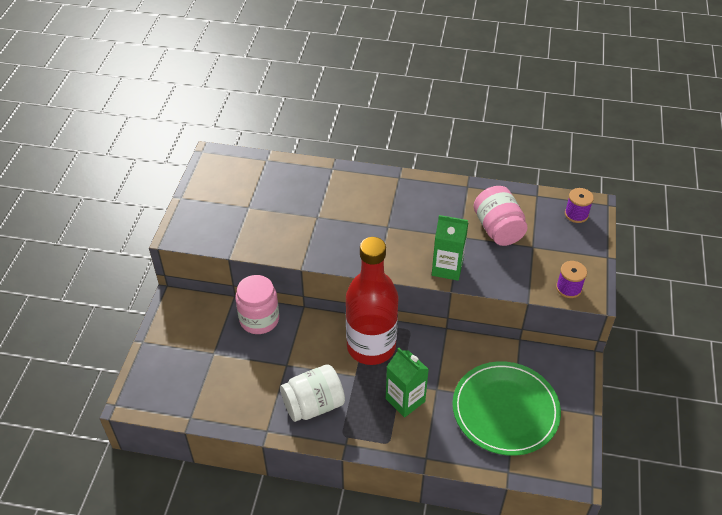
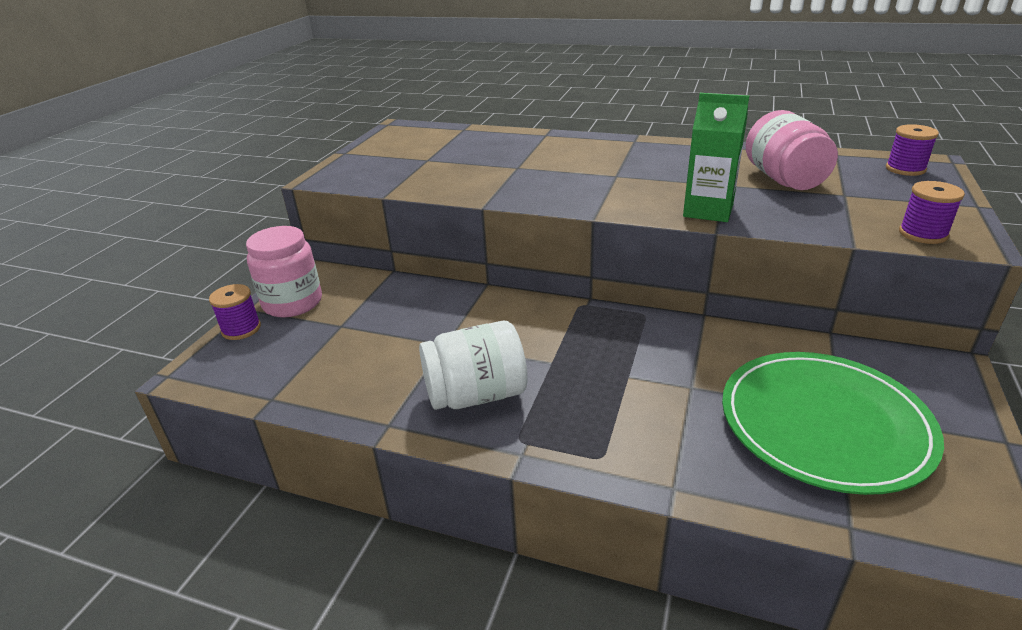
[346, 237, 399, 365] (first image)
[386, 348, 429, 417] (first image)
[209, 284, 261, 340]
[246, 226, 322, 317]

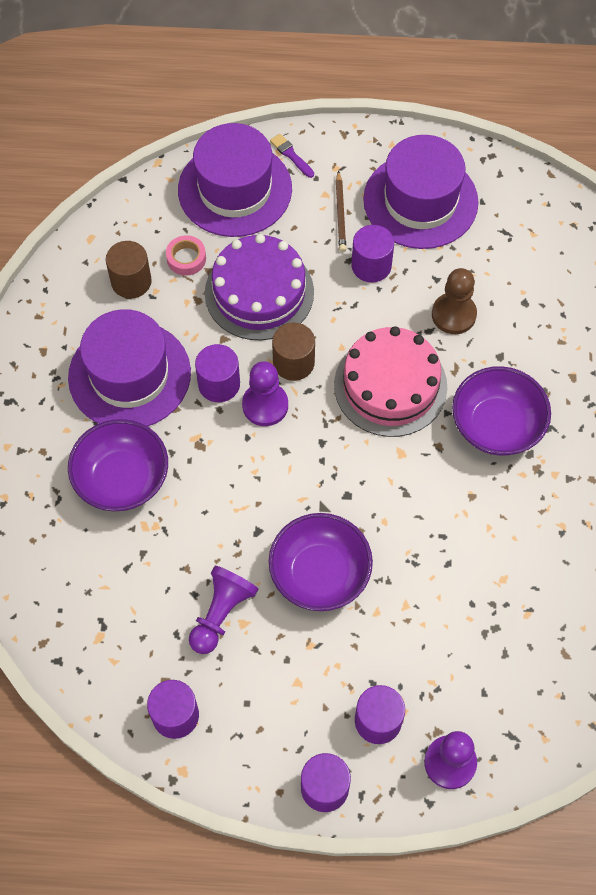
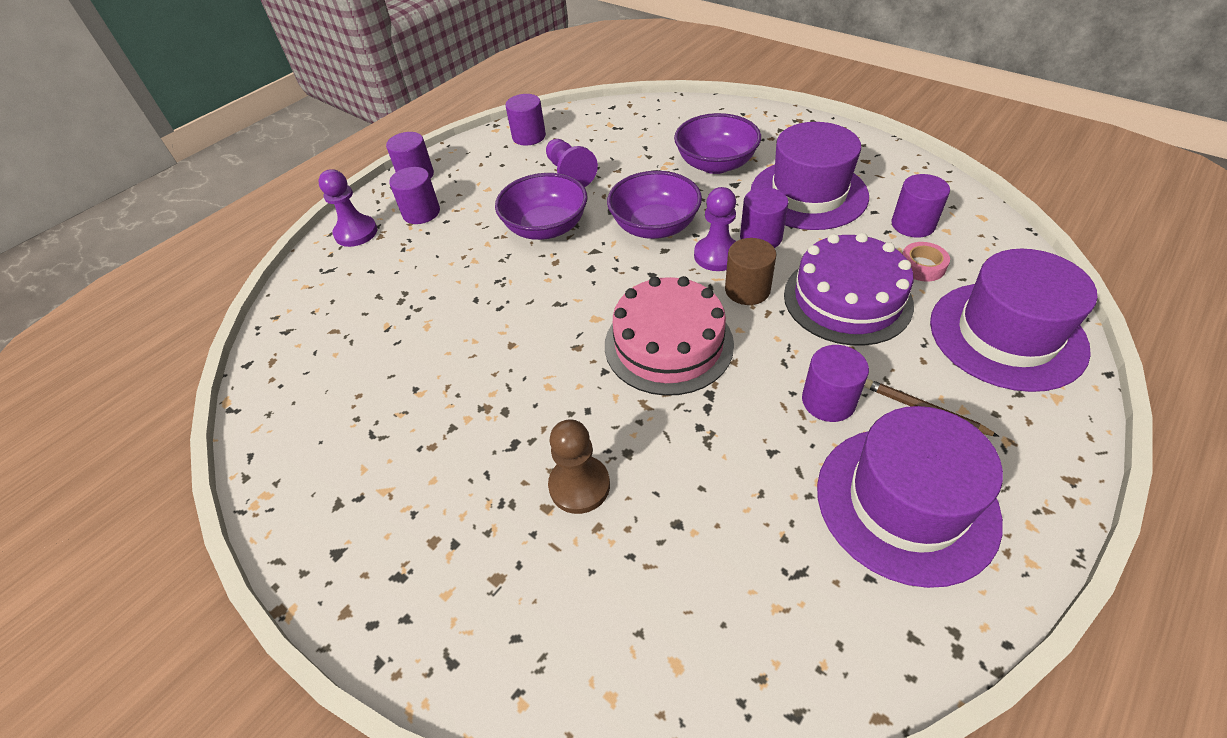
[270, 134, 314, 178] (first image)
[548, 419, 610, 514]
[607, 171, 702, 239]
[891, 174, 950, 238]

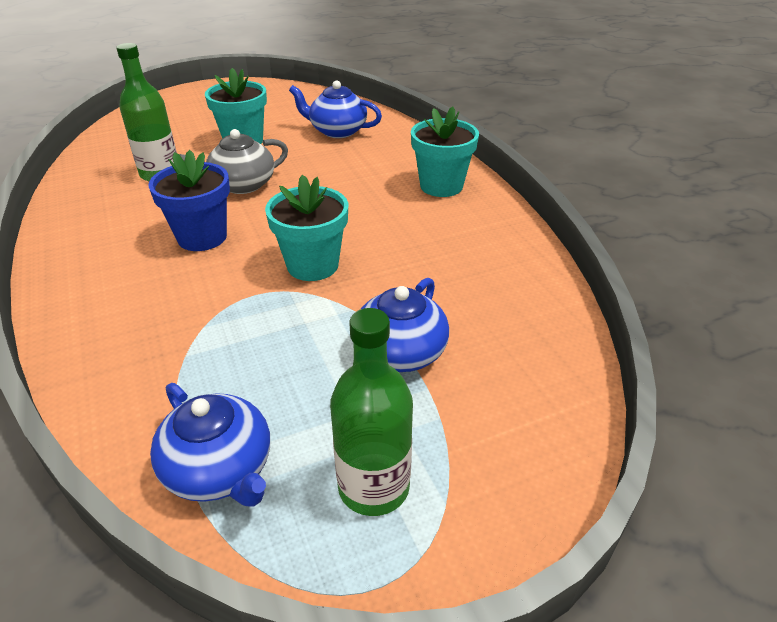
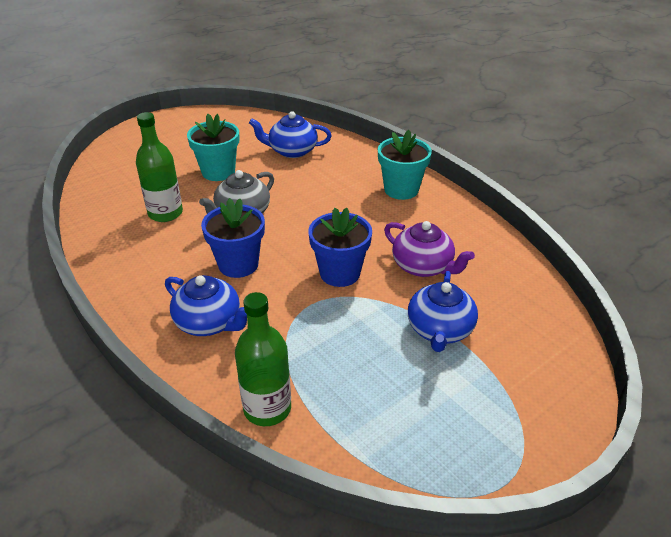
[384, 221, 475, 277]
[165, 275, 247, 336]
[235, 292, 291, 426]
[308, 208, 372, 287]

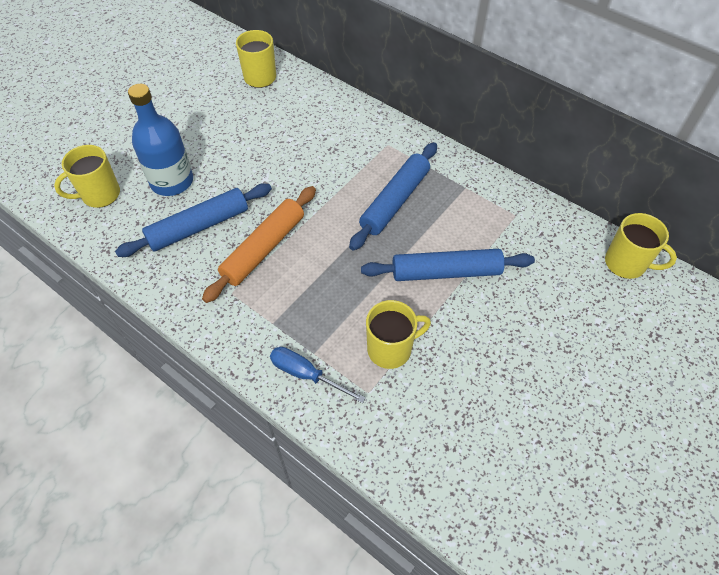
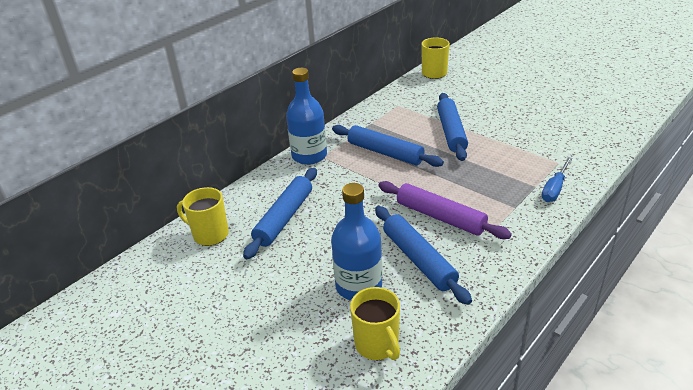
[366, 300, 431, 369] (first image)
[243, 168, 317, 259]
[286, 68, 327, 165]
[378, 181, 512, 239]

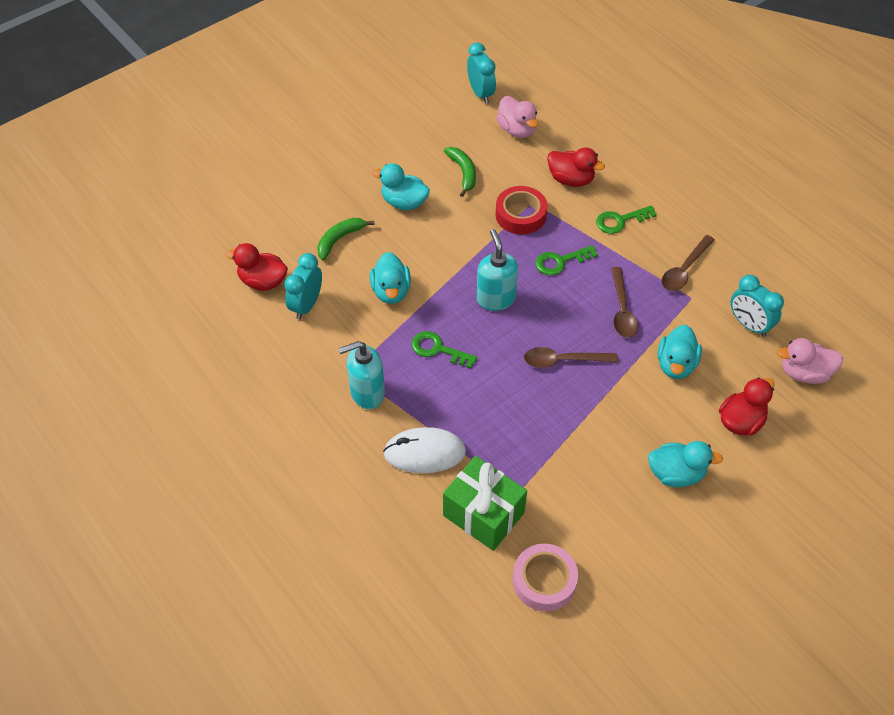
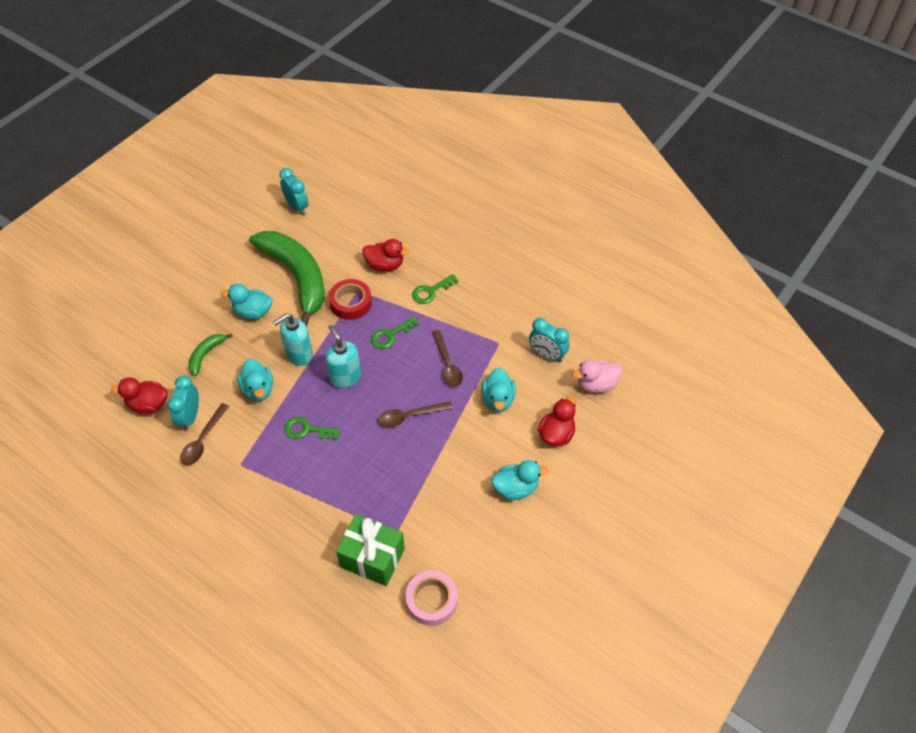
[383, 427, 466, 473] (first image)
[496, 96, 538, 138] (first image)
[273, 313, 313, 366]
[180, 403, 229, 466]
[249, 231, 325, 327]

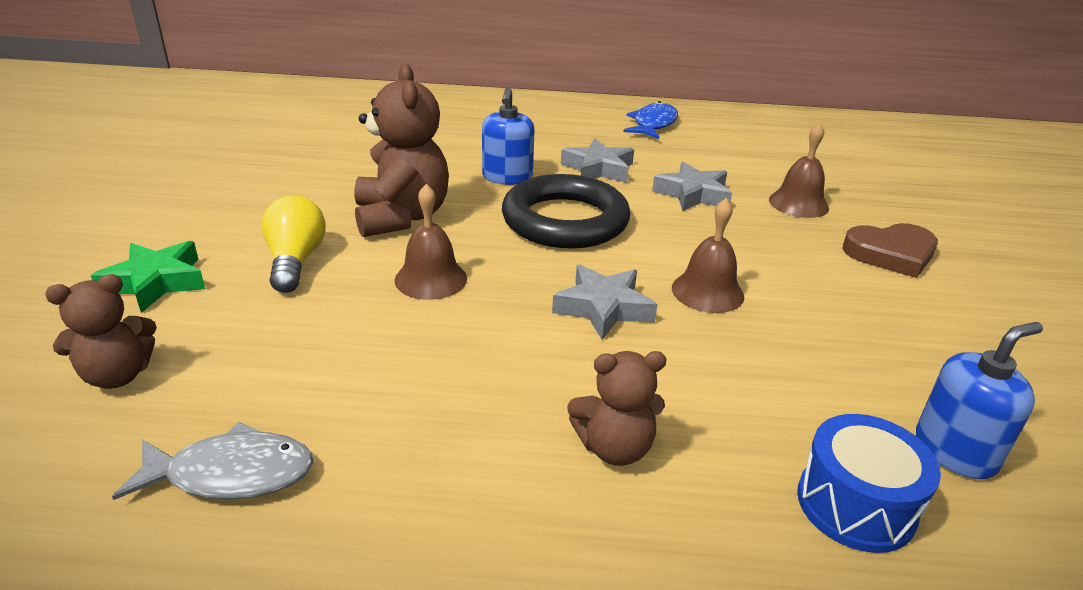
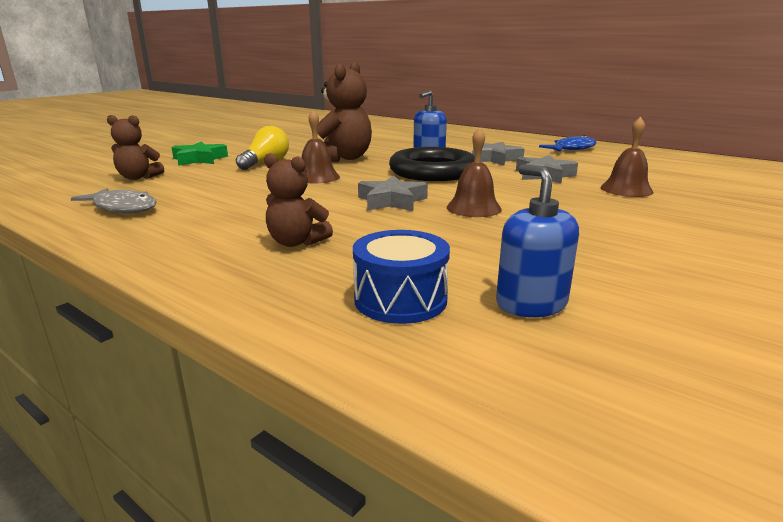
[842, 223, 938, 278] (first image)
[496, 164, 579, 317]

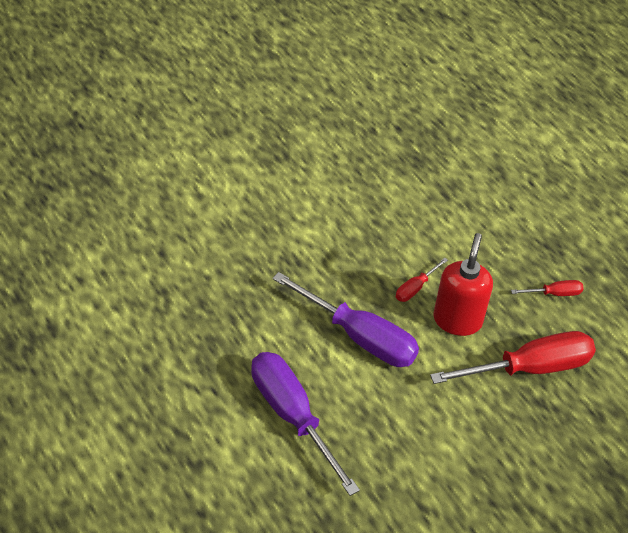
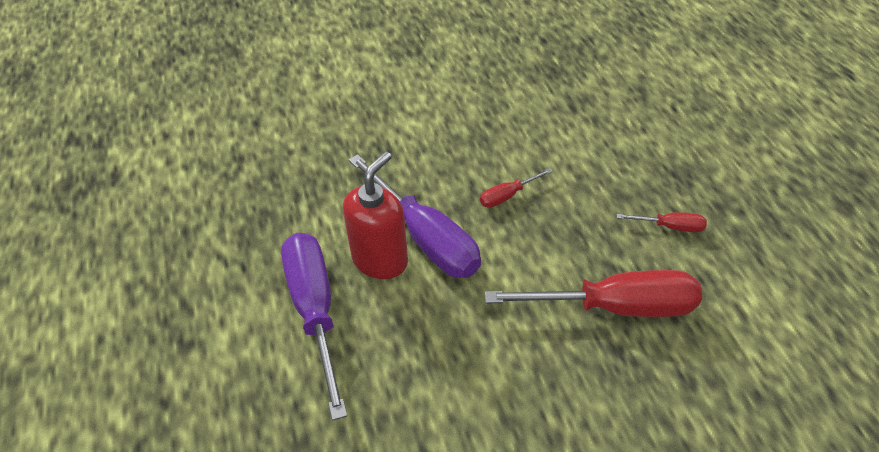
[343, 152, 408, 279]

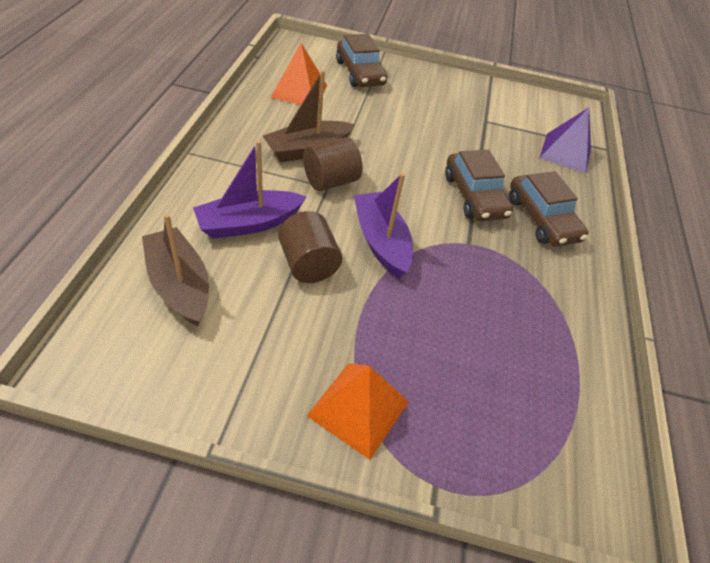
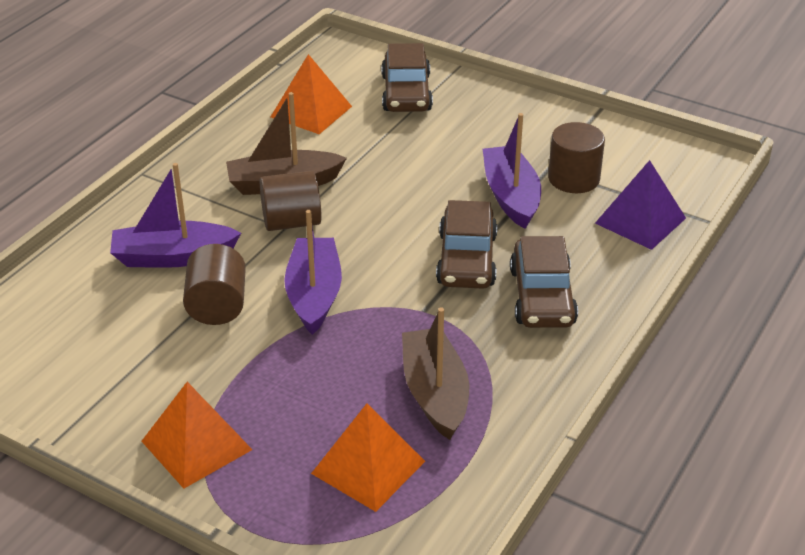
[311, 404, 425, 512]
[483, 113, 541, 229]
[548, 122, 605, 193]
[402, 308, 469, 440]

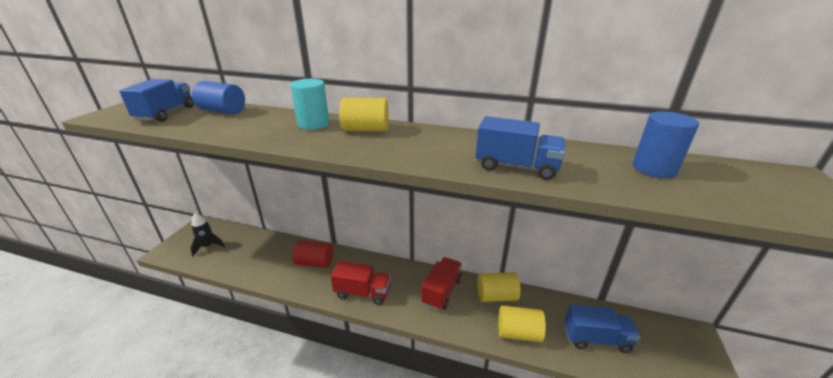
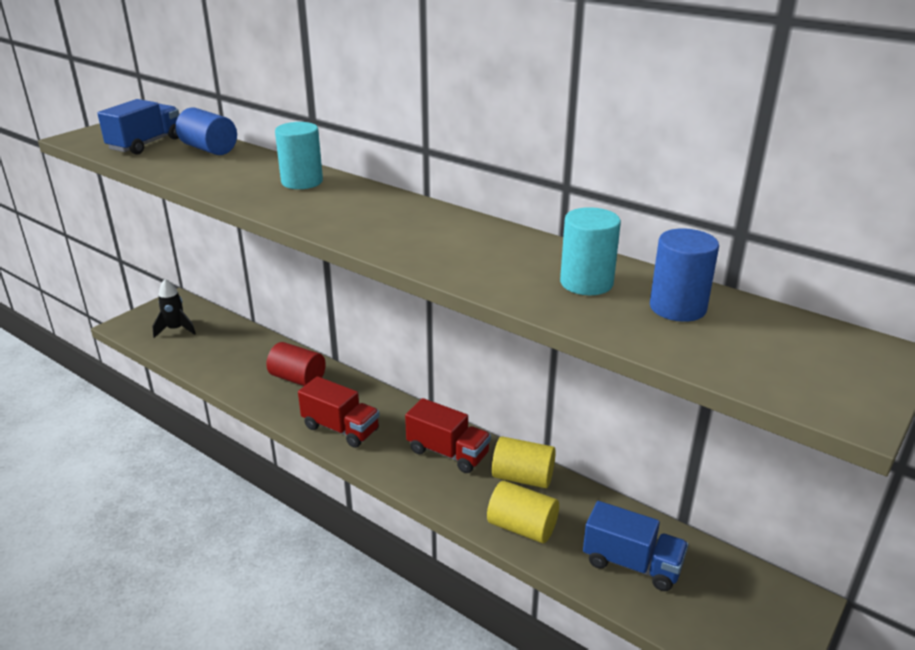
[339, 98, 389, 132] (first image)
[475, 116, 565, 180] (first image)
[560, 207, 621, 295]
[405, 398, 491, 473]

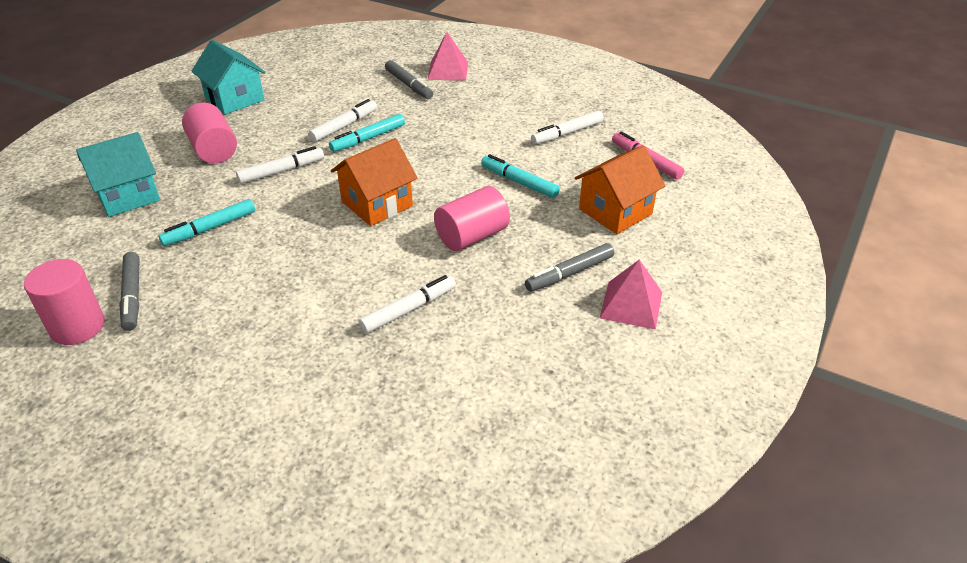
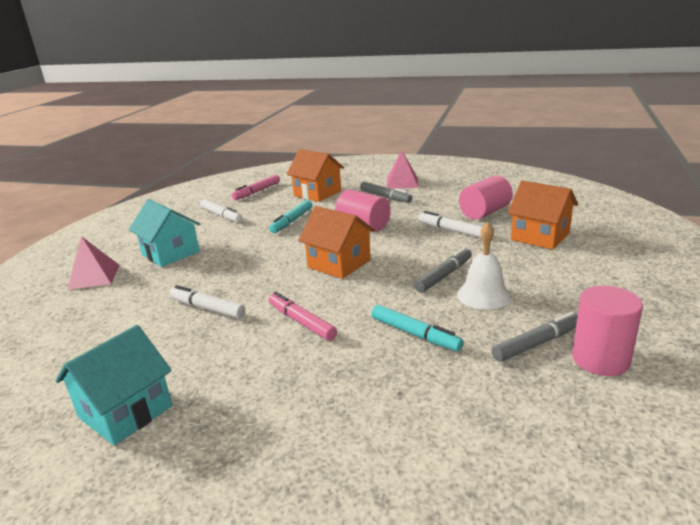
[329, 114, 405, 152] (first image)
[457, 222, 511, 310]
[508, 181, 578, 250]
[129, 199, 200, 267]
[459, 175, 513, 220]
[414, 247, 472, 293]
[268, 292, 337, 341]

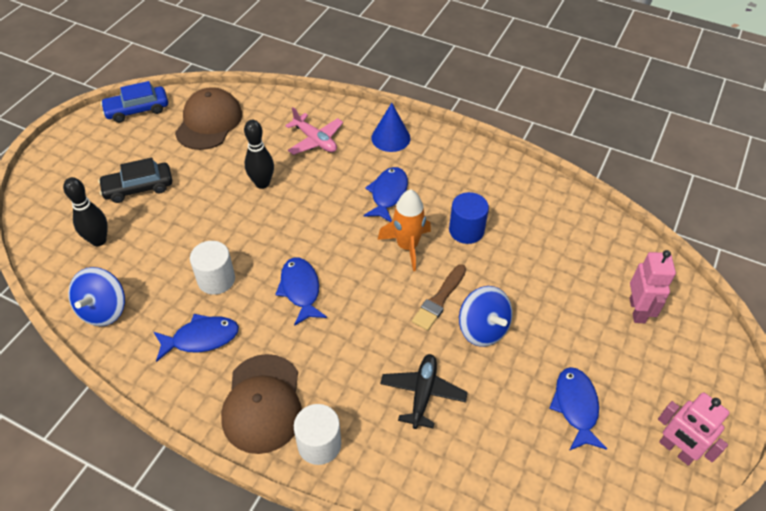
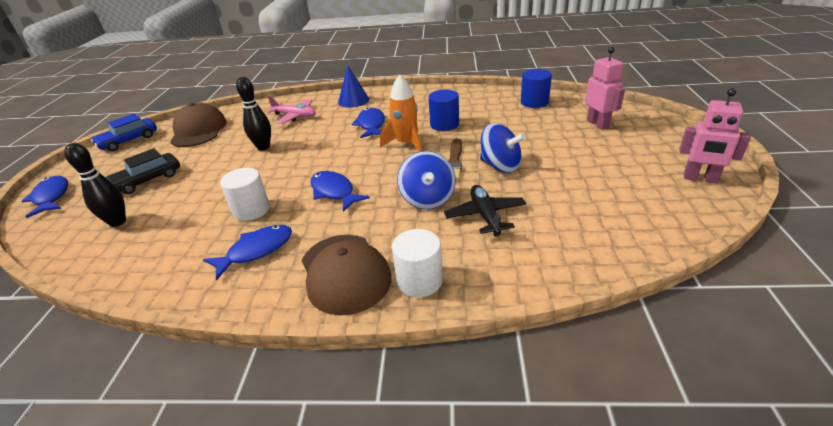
[521, 69, 552, 108]
[397, 151, 456, 209]
[22, 176, 68, 218]

